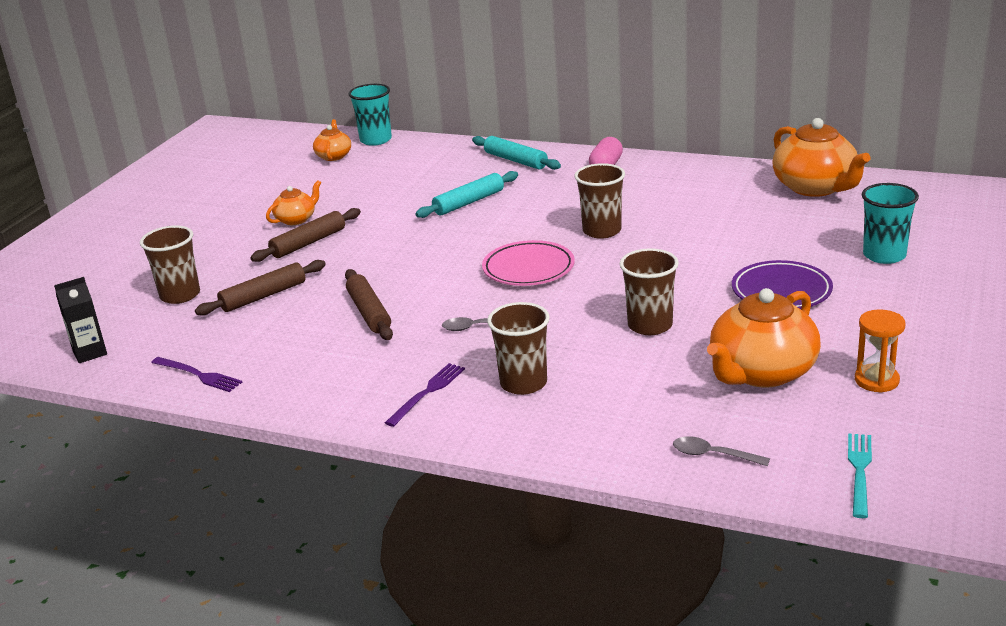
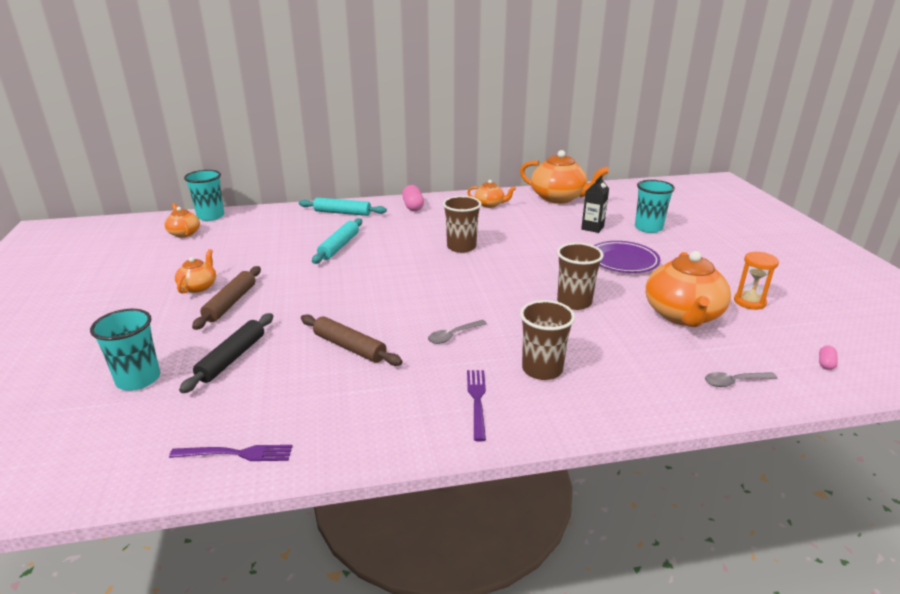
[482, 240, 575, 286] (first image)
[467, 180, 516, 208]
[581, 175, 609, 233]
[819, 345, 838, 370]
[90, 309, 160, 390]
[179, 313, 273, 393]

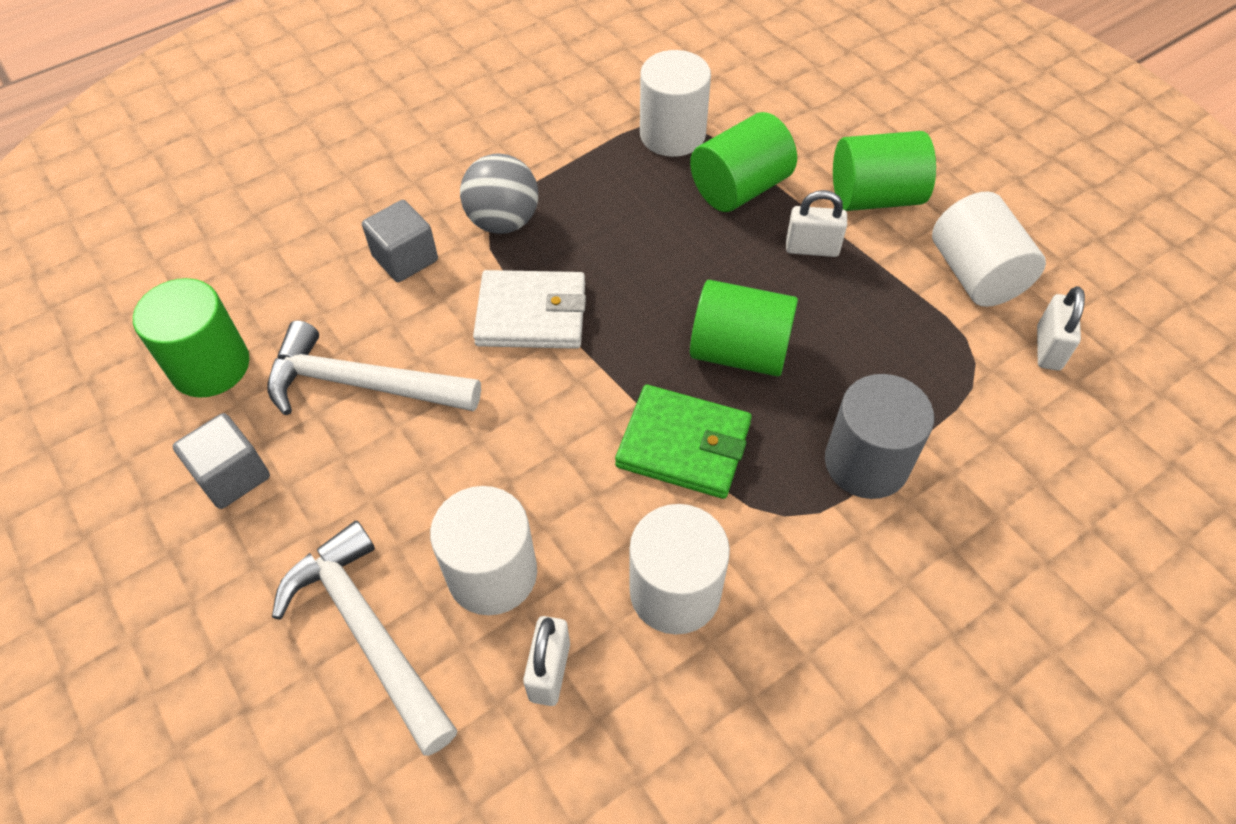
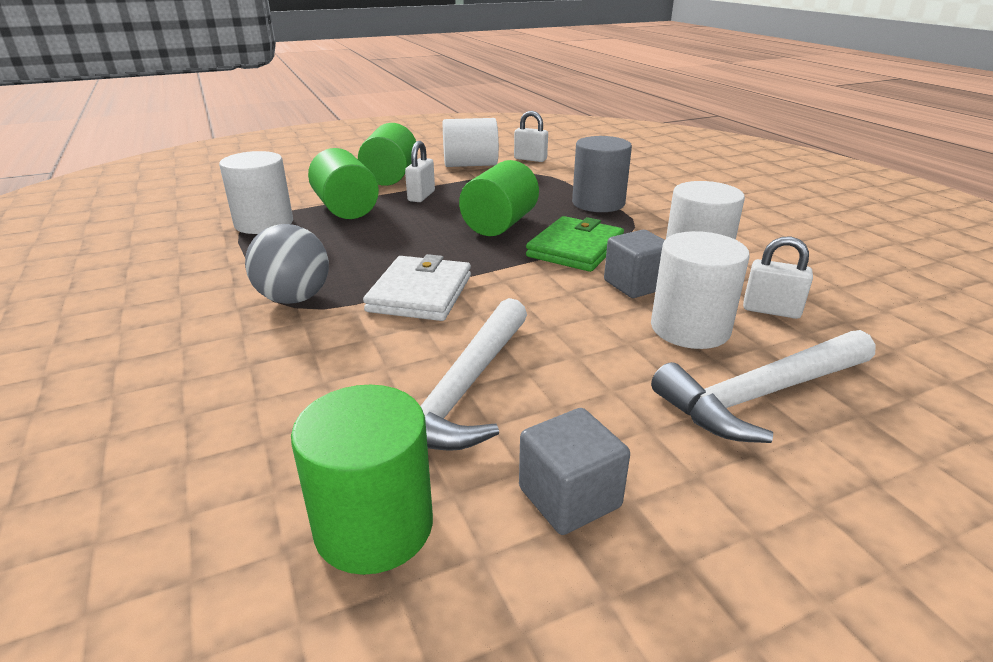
[604, 230, 665, 298]

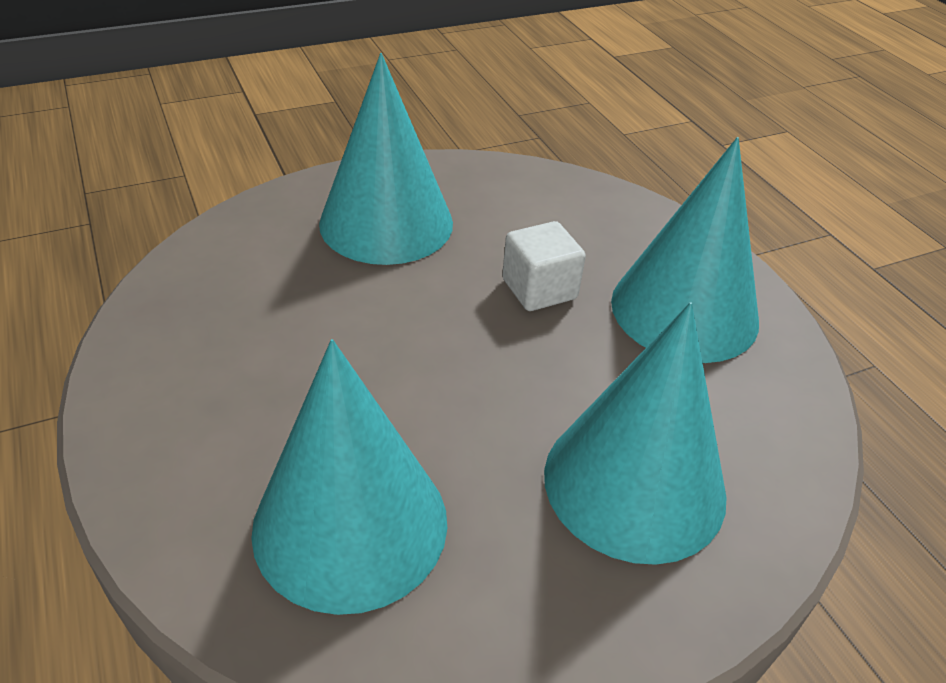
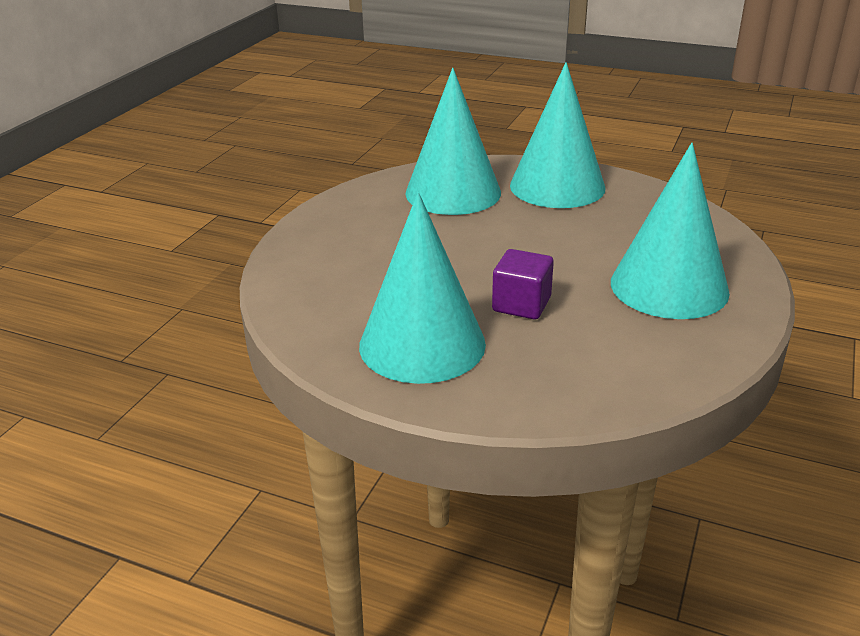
[510, 62, 605, 208]
[492, 249, 554, 319]

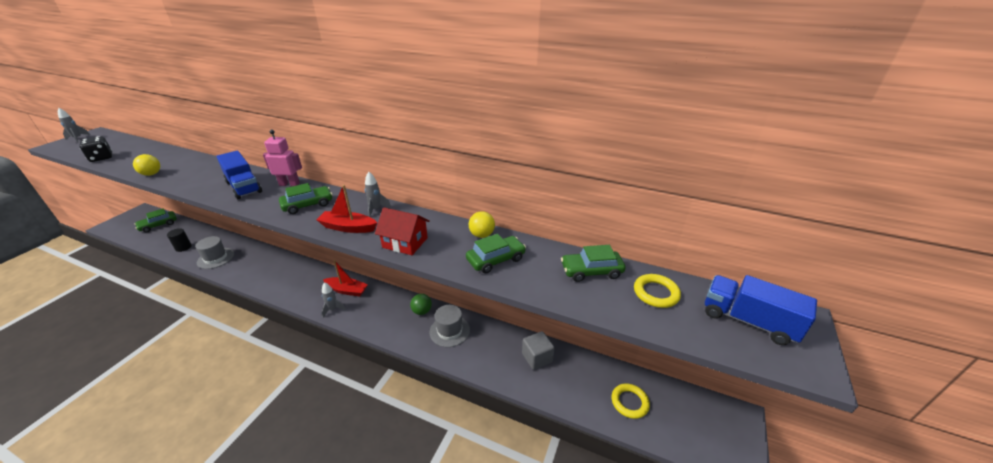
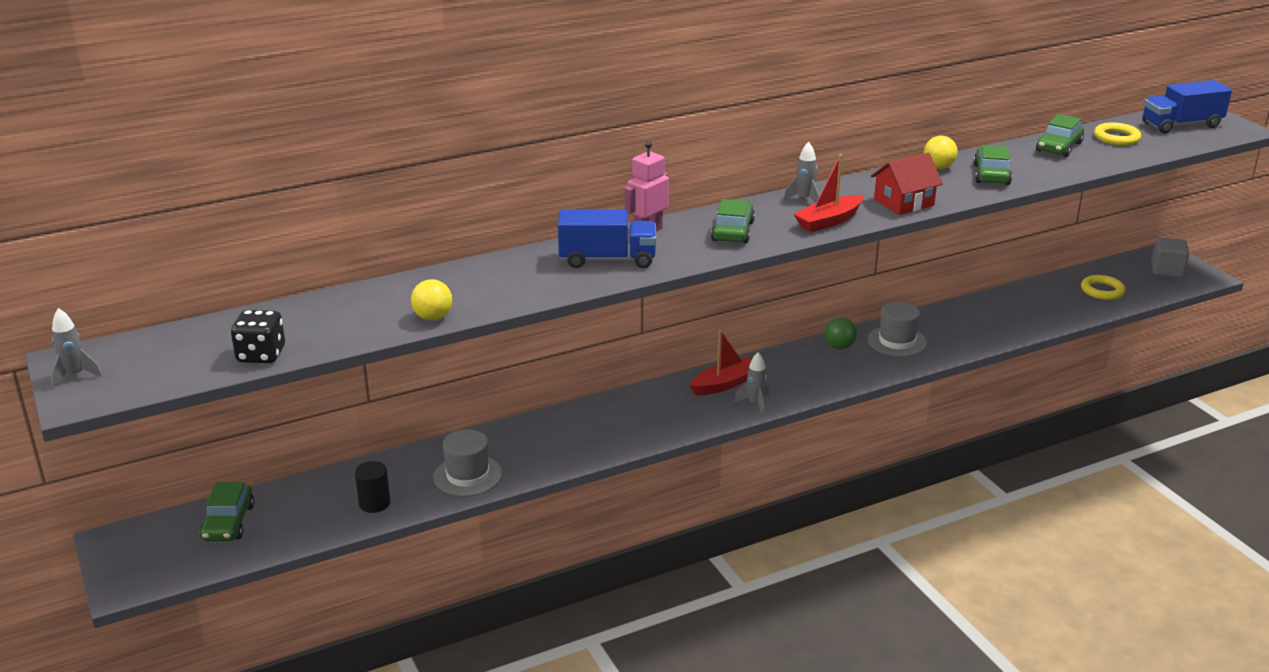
[1151, 237, 1189, 278]

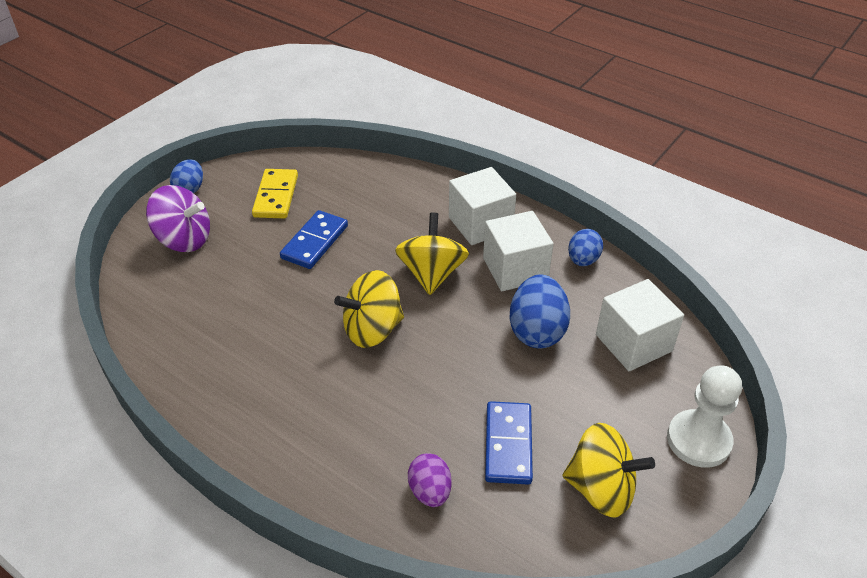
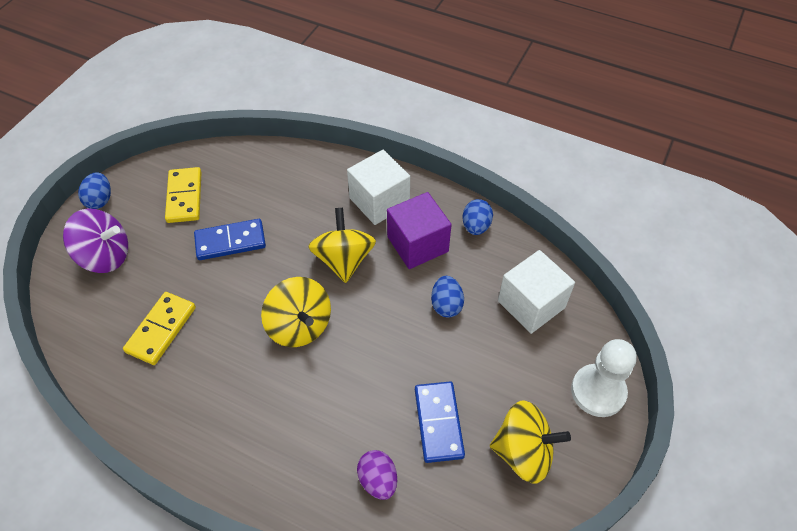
[123, 292, 196, 365]
[387, 192, 452, 269]
[194, 219, 266, 260]
[261, 277, 331, 347]
[431, 276, 464, 318]

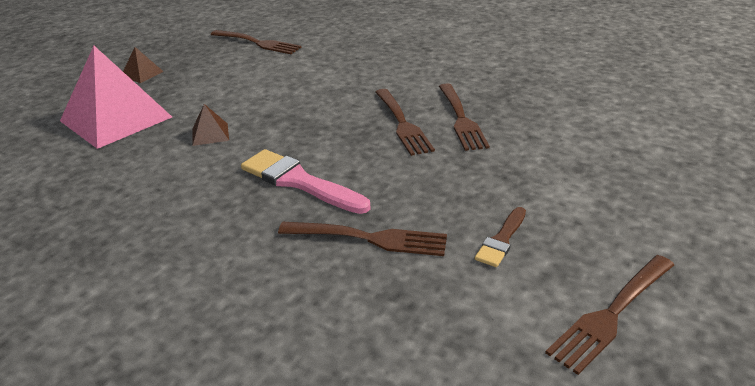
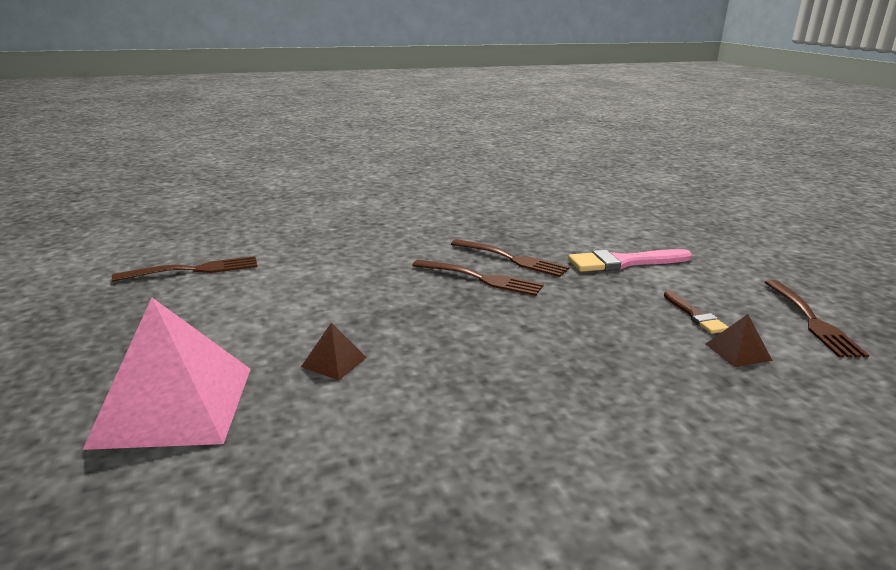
[278, 222, 447, 256] (first image)
[706, 314, 773, 367]
[568, 249, 692, 272]

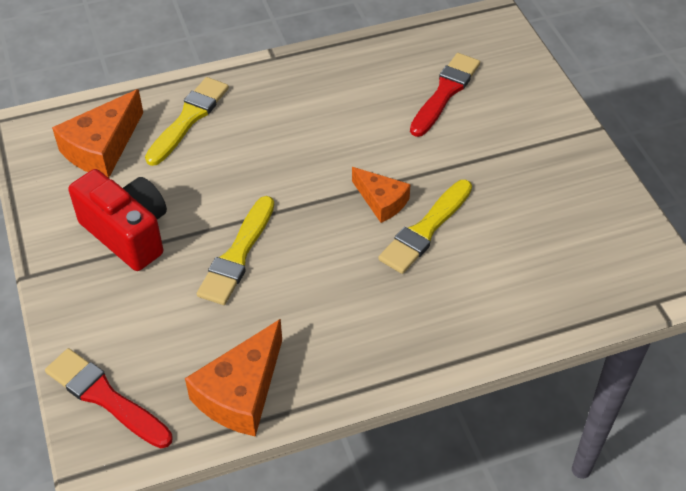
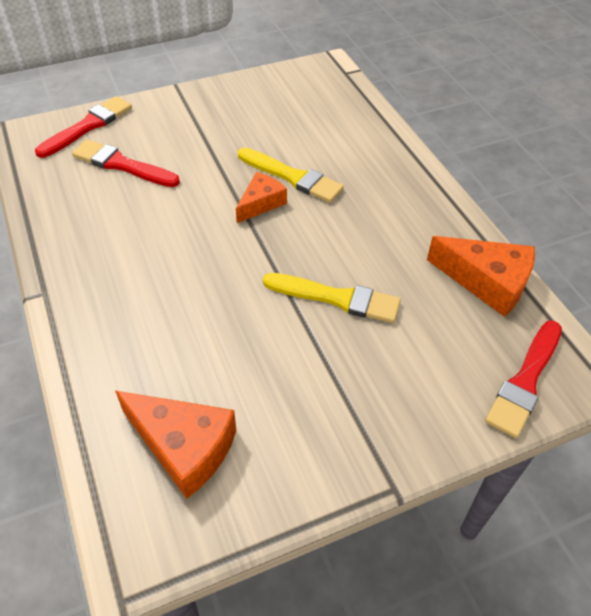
[68, 169, 167, 271] (first image)
[145, 77, 229, 166] (first image)
[35, 96, 132, 158]

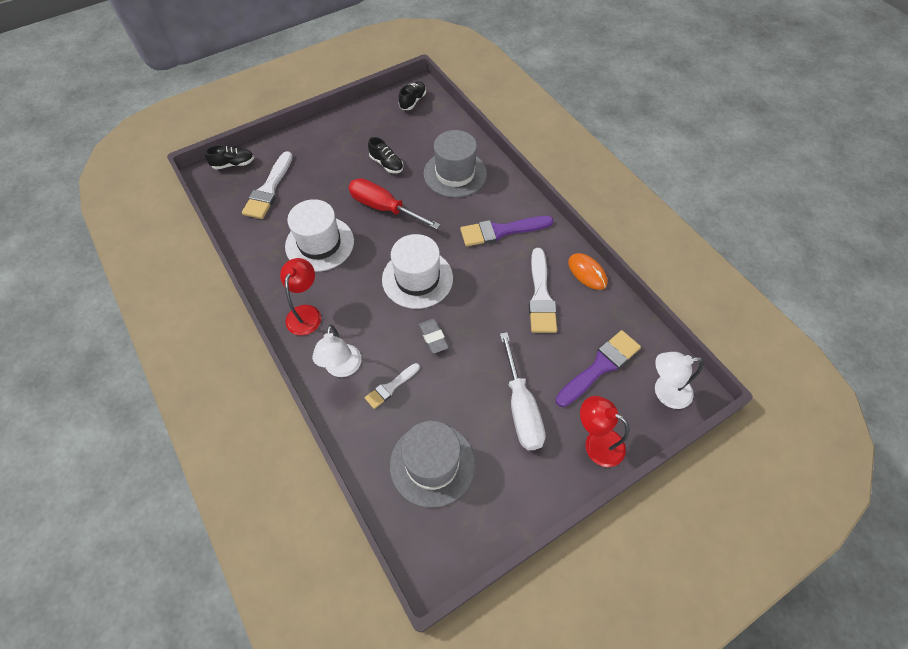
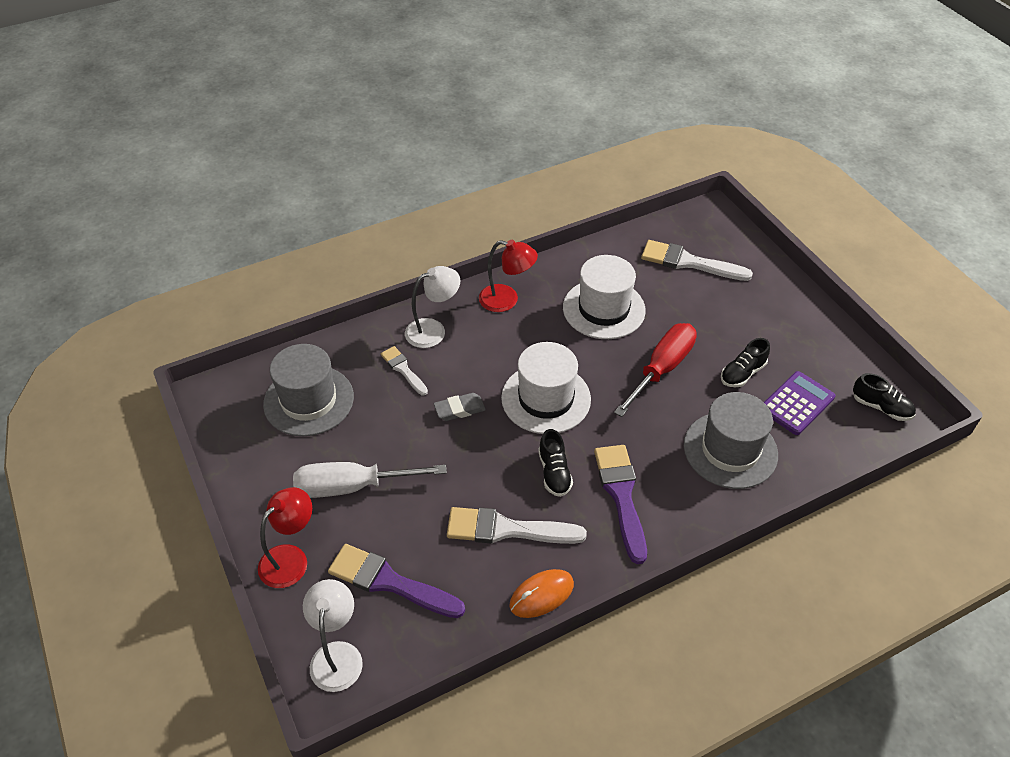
[764, 371, 835, 435]
[538, 429, 573, 497]
[405, 266, 460, 348]
[328, 544, 465, 618]

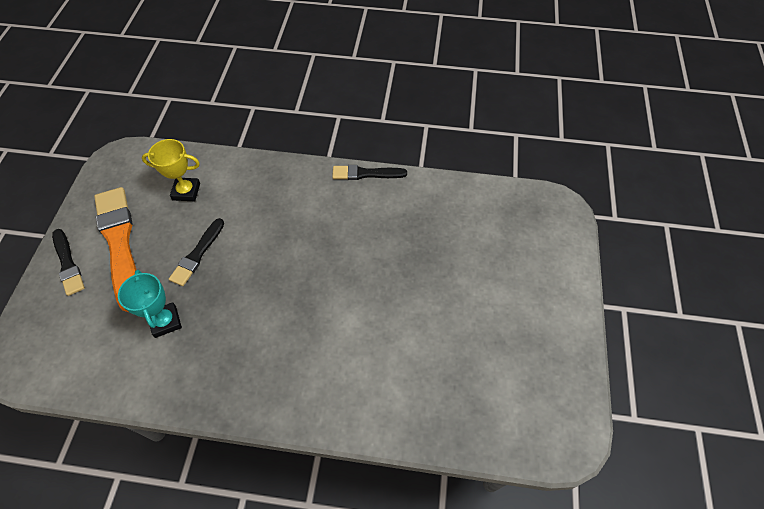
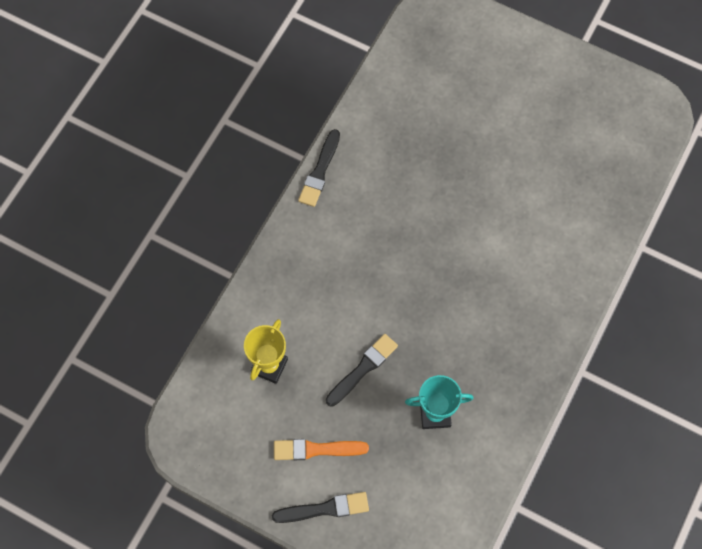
[326, 334, 398, 407]
[274, 439, 369, 460]

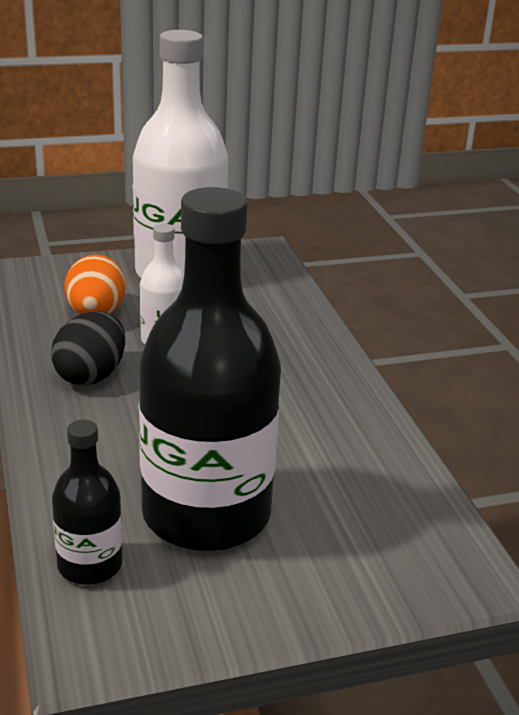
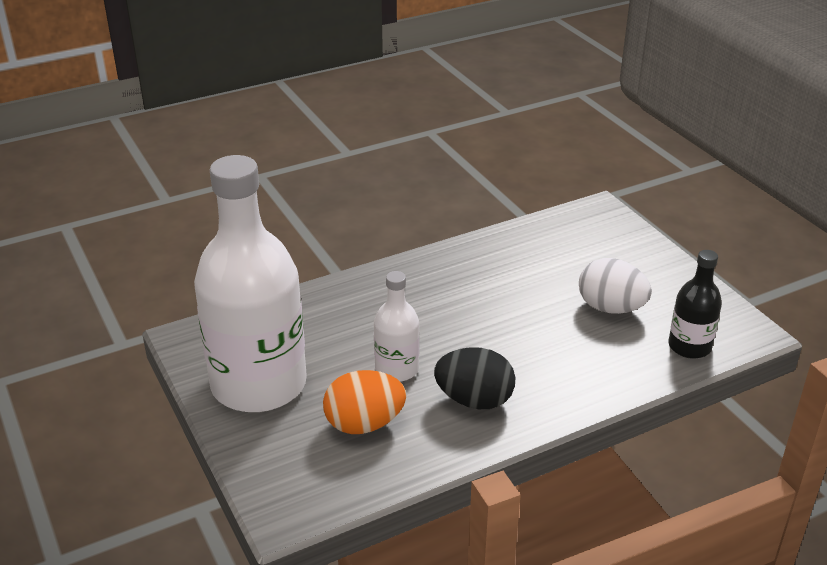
[579, 258, 652, 314]

